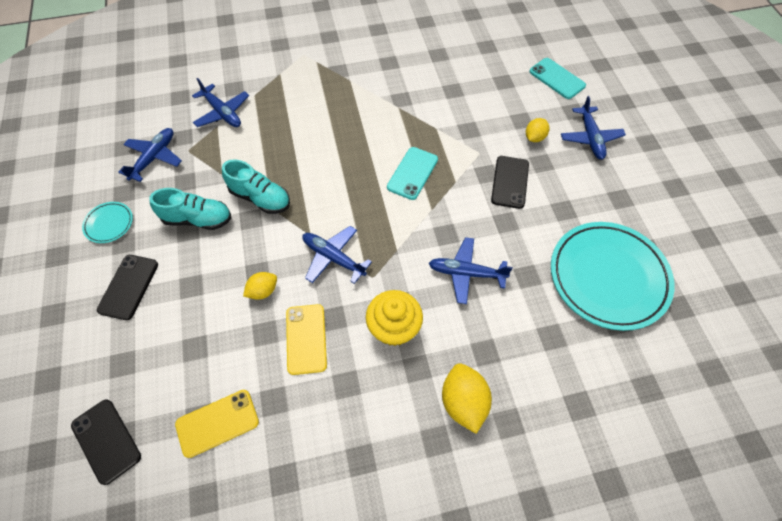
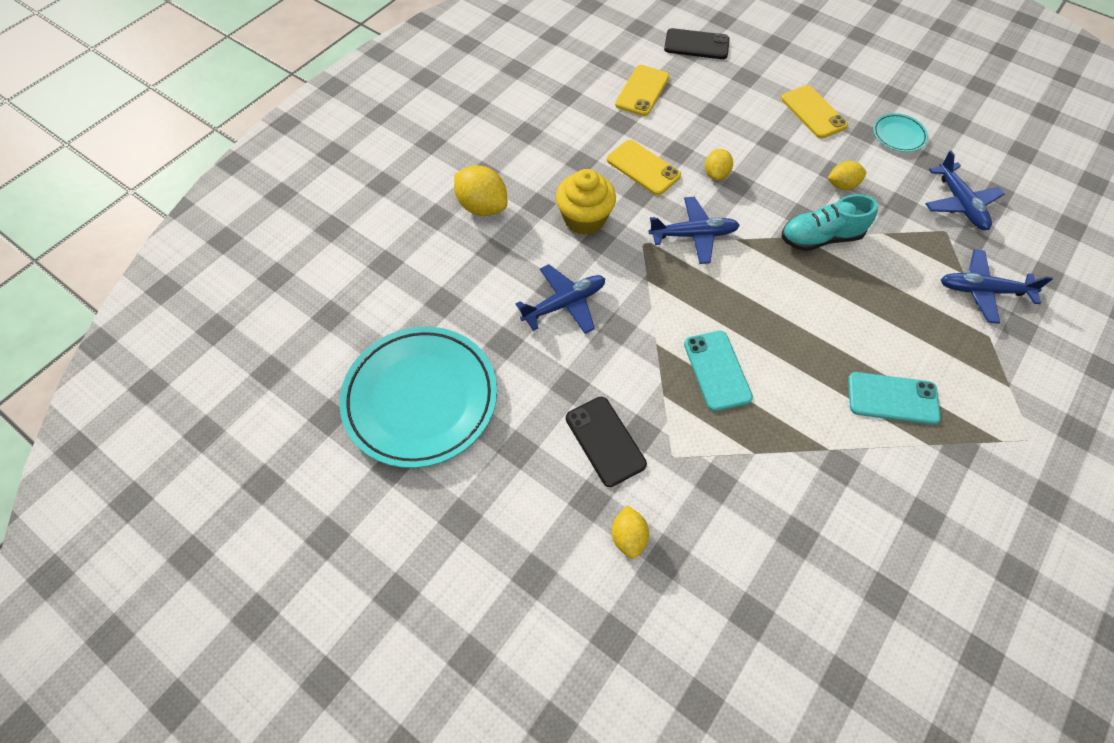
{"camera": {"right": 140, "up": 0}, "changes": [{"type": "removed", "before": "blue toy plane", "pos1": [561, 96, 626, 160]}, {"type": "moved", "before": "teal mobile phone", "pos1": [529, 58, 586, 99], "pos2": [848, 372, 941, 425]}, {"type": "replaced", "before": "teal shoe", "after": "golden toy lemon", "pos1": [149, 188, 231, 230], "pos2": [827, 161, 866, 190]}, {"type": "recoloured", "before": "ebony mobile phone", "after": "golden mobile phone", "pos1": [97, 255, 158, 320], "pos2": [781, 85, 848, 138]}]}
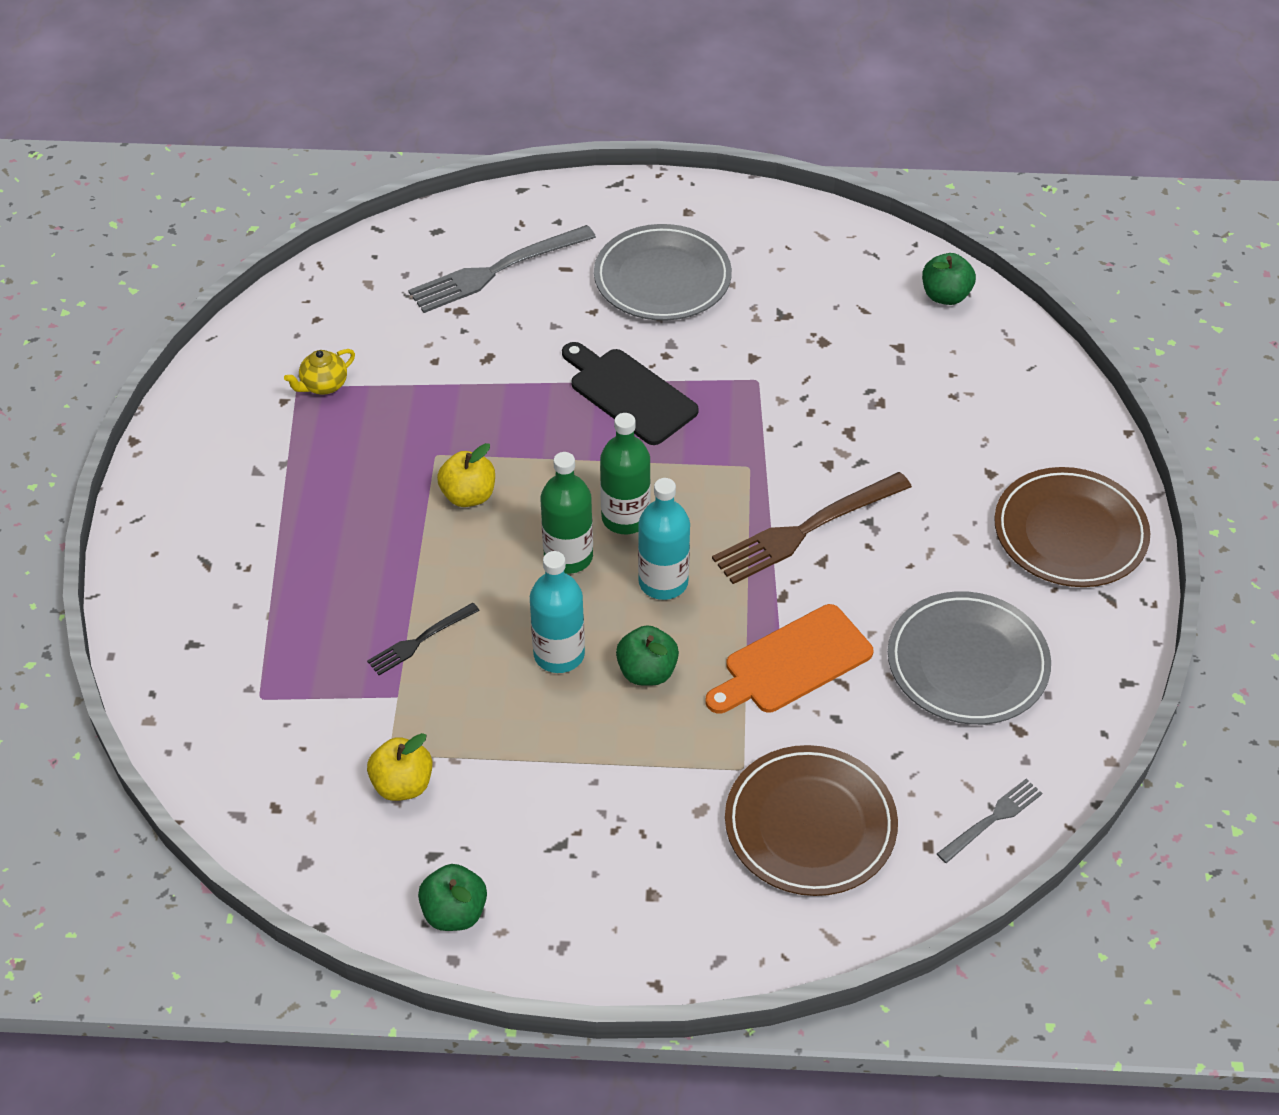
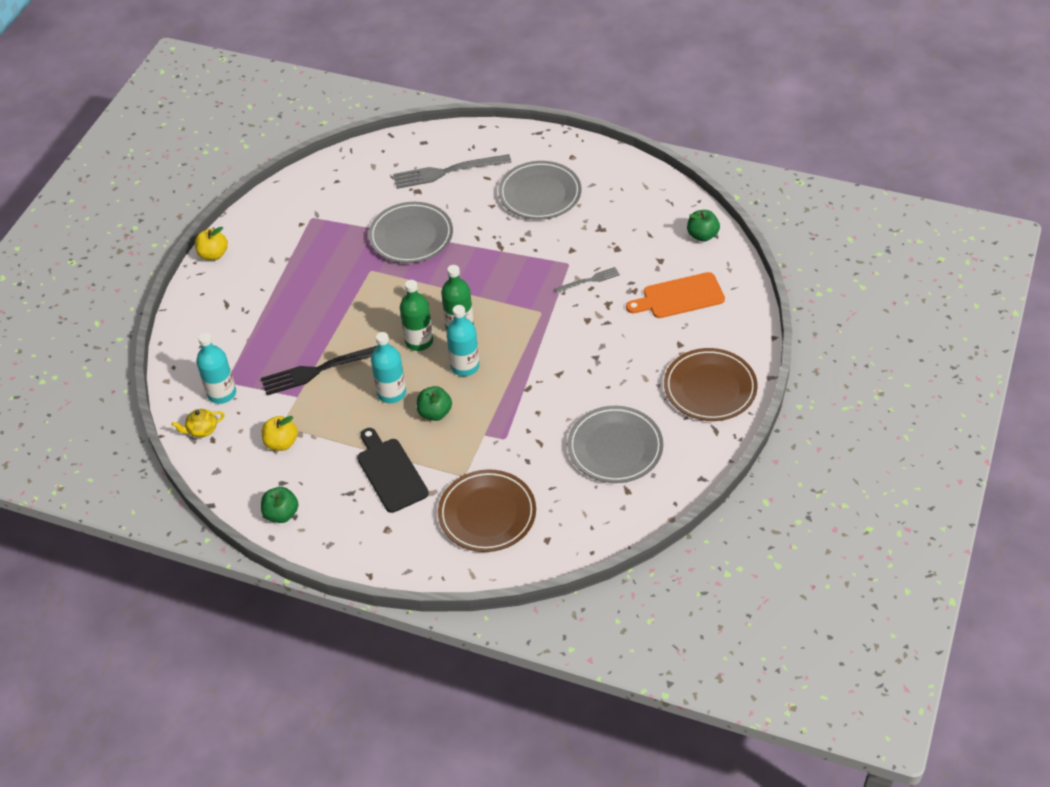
{"camera": {"right": 20, "up": 0}, "changes": [{"type": "removed", "before": "dark brown table fork", "pos1": [712, 472, 912, 584]}, {"type": "added", "after": "teal drink bottle", "pos2": [196, 333, 236, 404]}, {"type": "added", "after": "gray plate", "pos2": [368, 202, 453, 263]}, {"type": "moved", "before": "golden china teapot", "pos1": [284, 349, 355, 395], "pos2": [172, 409, 225, 438]}, {"type": "moved", "before": "golden apple fruit", "pos1": [437, 443, 495, 507], "pos2": [195, 227, 228, 260]}, {"type": "moved", "before": "ebony cutting board", "pos1": [562, 342, 699, 445], "pos2": [357, 428, 429, 513]}, {"type": "moved", "before": "bright orange cutting board", "pos1": [706, 604, 873, 714], "pos2": [626, 272, 725, 318]}, {"type": "moved", "before": "gray table fork", "pos1": [937, 779, 1043, 863], "pos2": [555, 267, 620, 293]}, {"type": "resized", "before": "ebony table fork", "pos1": [367, 603, 480, 675], "pos2": [261, 346, 378, 395], "scale": 1.88}]}
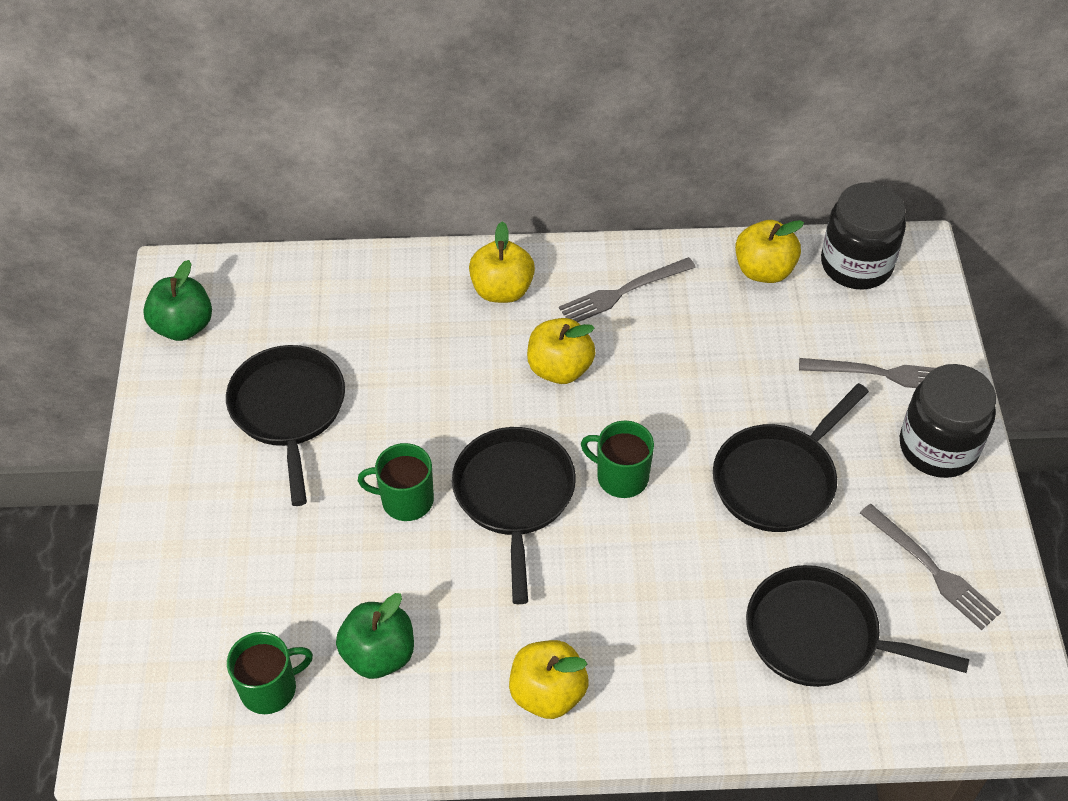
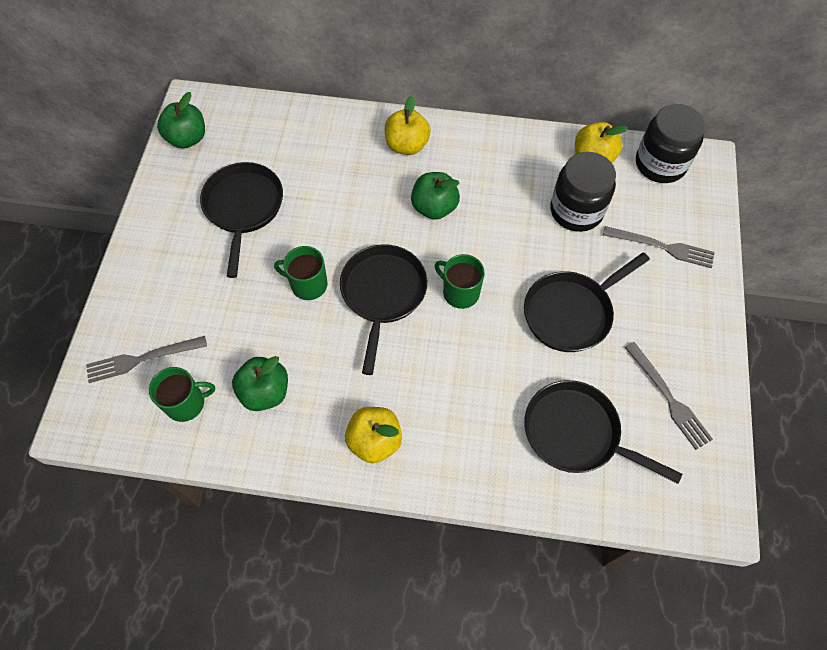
{"camera": {"right": 10, "up": 10}, "changes": [{"type": "moved", "before": "gray table fork", "pos1": [559, 257, 696, 322], "pos2": [86, 336, 207, 383]}, {"type": "moved", "before": "ebony jar", "pos1": [900, 364, 996, 478], "pos2": [550, 152, 616, 232]}, {"type": "recoloured", "before": "golden apple fruit", "after": "leaf-green apple fruit", "pos1": [527, 318, 596, 384], "pos2": [411, 172, 460, 220]}]}
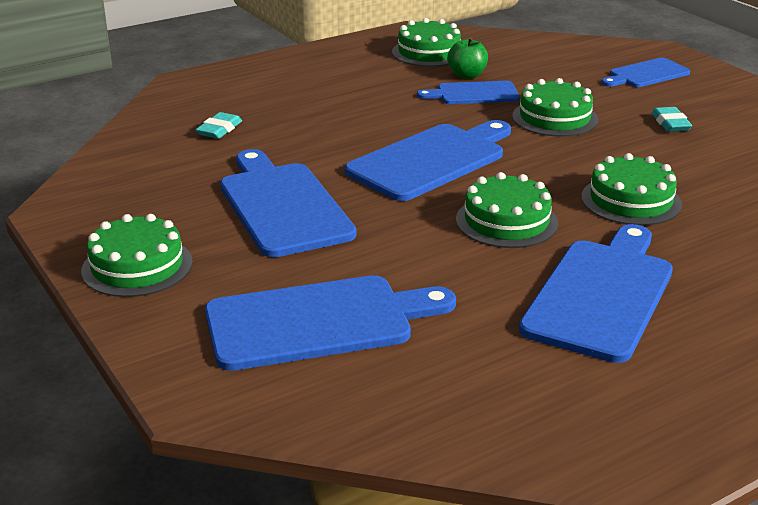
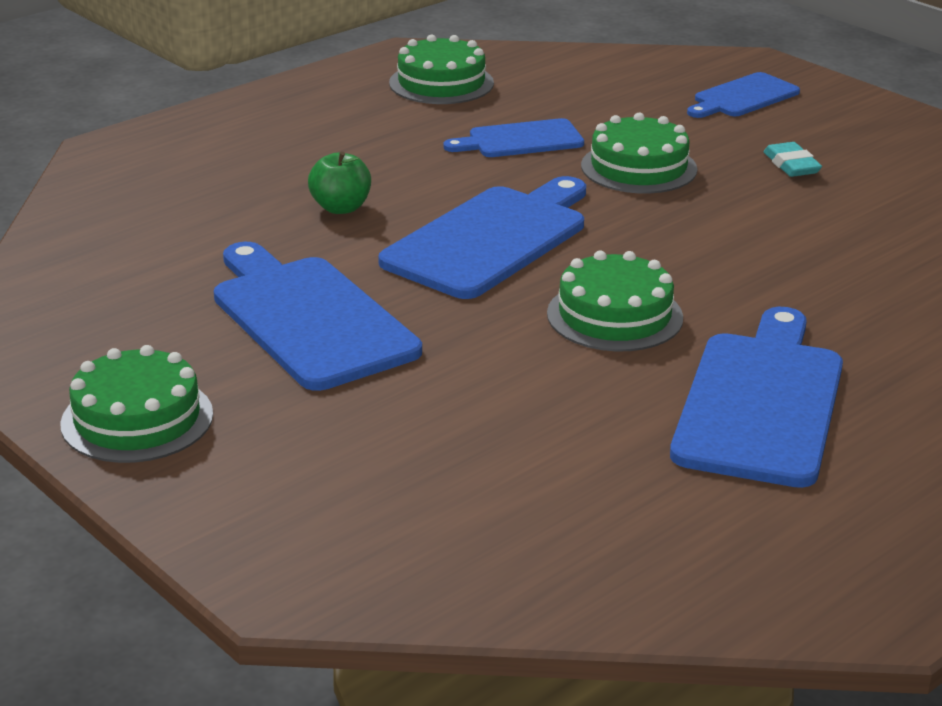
{"camera": {"right": -10, "up": 0}, "changes": [{"type": "removed", "before": "teal pencil eraser", "pos1": [196, 112, 242, 139]}, {"type": "removed", "before": "blue cutting board", "pos1": [205, 275, 456, 371]}, {"type": "removed", "before": "leaf-green gateau", "pos1": [581, 153, 682, 225]}, {"type": "moved", "before": "leaf-green apple fruit", "pos1": [447, 38, 488, 79], "pos2": [308, 151, 371, 214]}]}
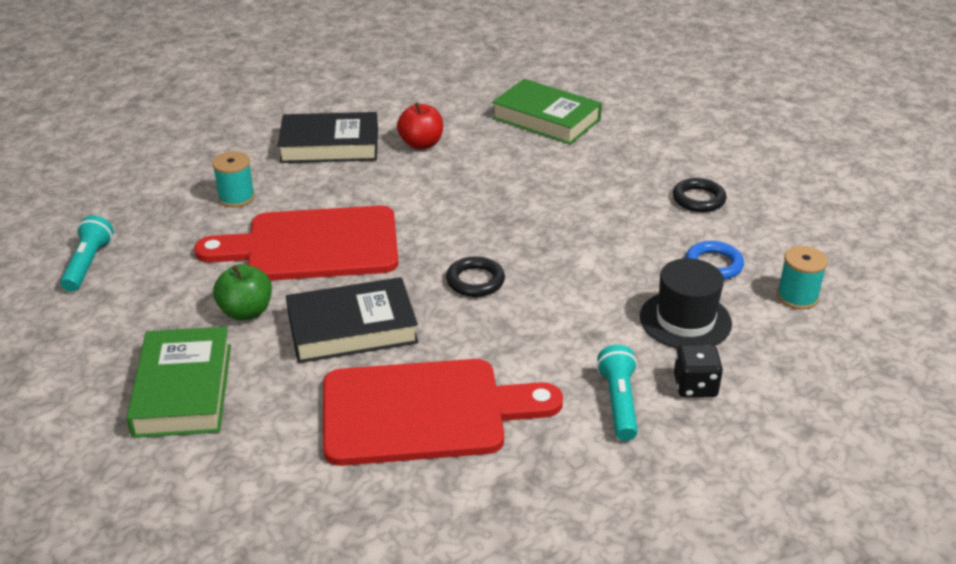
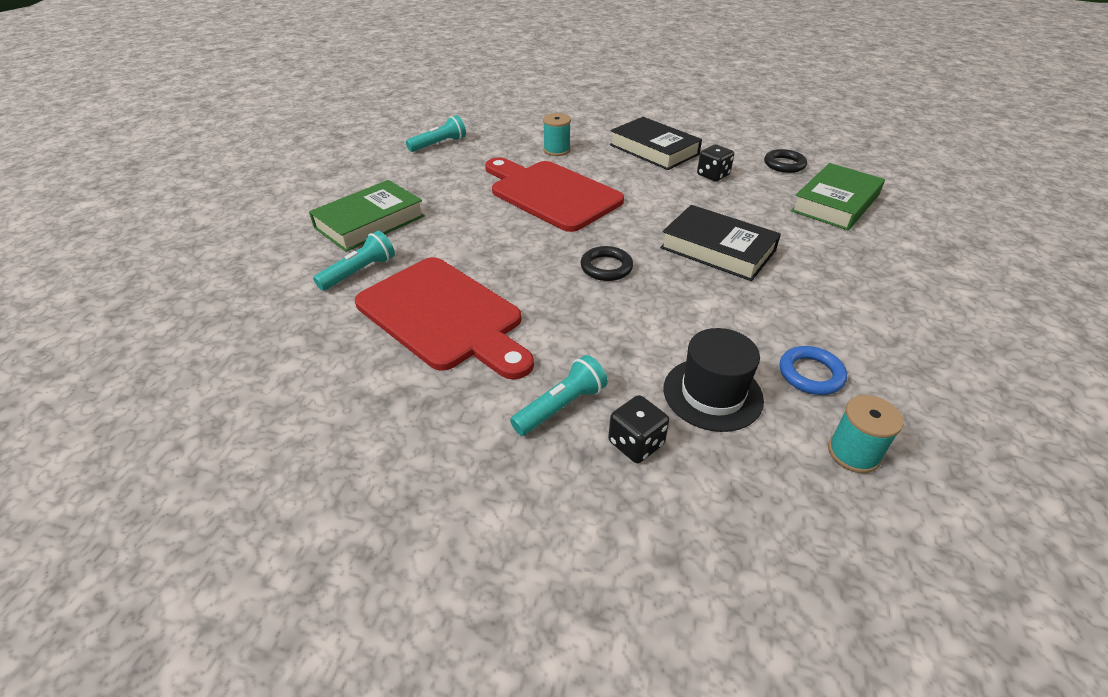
{"camera": {"right": 50, "up": 5}, "changes": [{"type": "removed", "before": "leaf-green apple fruit", "pos1": [213, 264, 272, 321]}, {"type": "added", "after": "teal torch", "pos2": [313, 231, 395, 291]}, {"type": "moved", "before": "ebony book", "pos1": [286, 277, 418, 363], "pos2": [660, 205, 781, 281]}, {"type": "moved", "before": "ebony hoop", "pos1": [673, 178, 726, 212], "pos2": [764, 149, 807, 173]}, {"type": "replaced", "before": "crimson apple fruit", "after": "ebony game die", "pos1": [397, 102, 443, 149], "pos2": [697, 144, 734, 181]}, {"type": "turned", "before": "leaf-green book", "pos1": [492, 79, 602, 145], "pos2": [791, 163, 885, 230], "turn": 45}]}
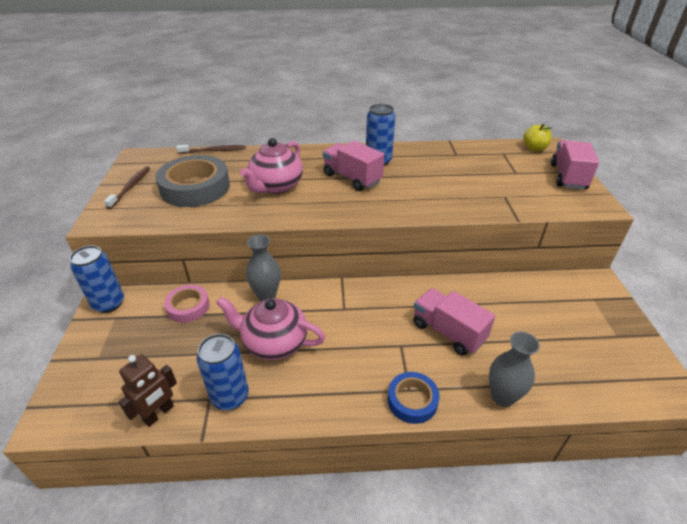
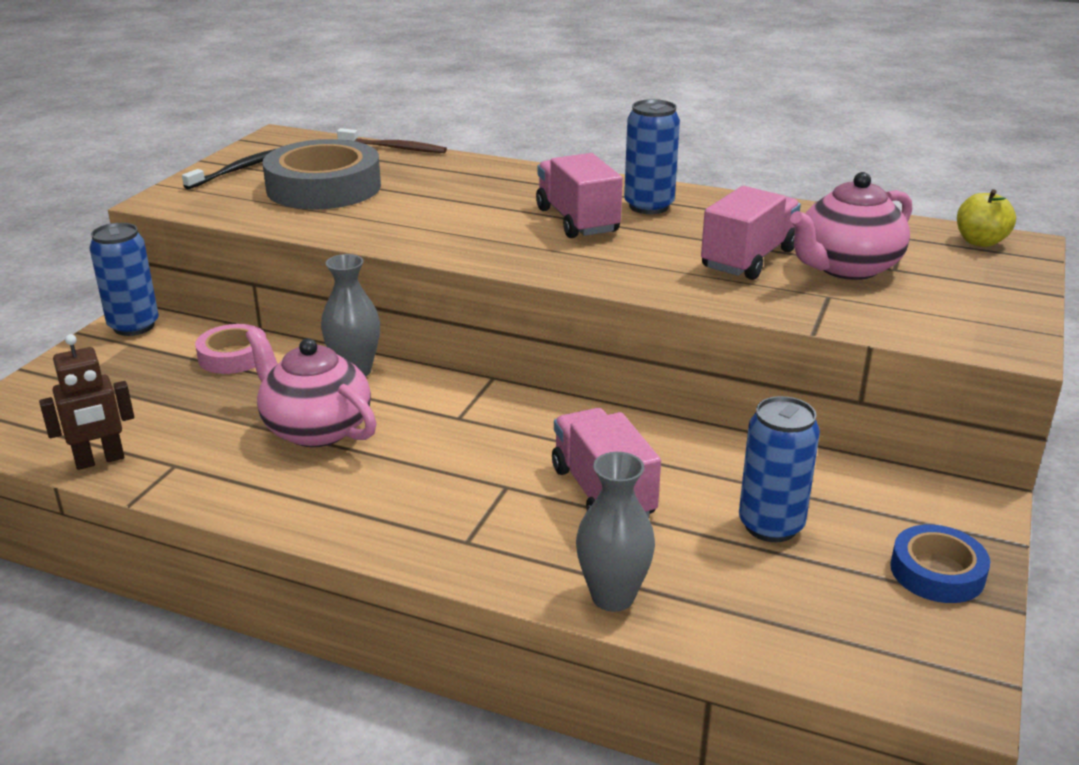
{"camera": {"right": 25, "up": -10}, "changes": [{"type": "moved", "before": "blue tin", "pos1": [197, 334, 249, 410], "pos2": [739, 396, 820, 542]}, {"type": "moved", "before": "rose-pink china teapot", "pos1": [240, 138, 303, 194], "pos2": [790, 172, 912, 280]}, {"type": "moved", "before": "blue sticky tape", "pos1": [387, 372, 440, 424], "pos2": [890, 525, 990, 603]}, {"type": "moved", "before": "rose-pink toy truck", "pos1": [551, 140, 599, 189], "pos2": [701, 186, 801, 280]}, {"type": "recoloured", "before": "dark brown tooth brush", "after": "ebony tooth brush", "pos1": [104, 166, 150, 209], "pos2": [182, 149, 275, 189]}]}
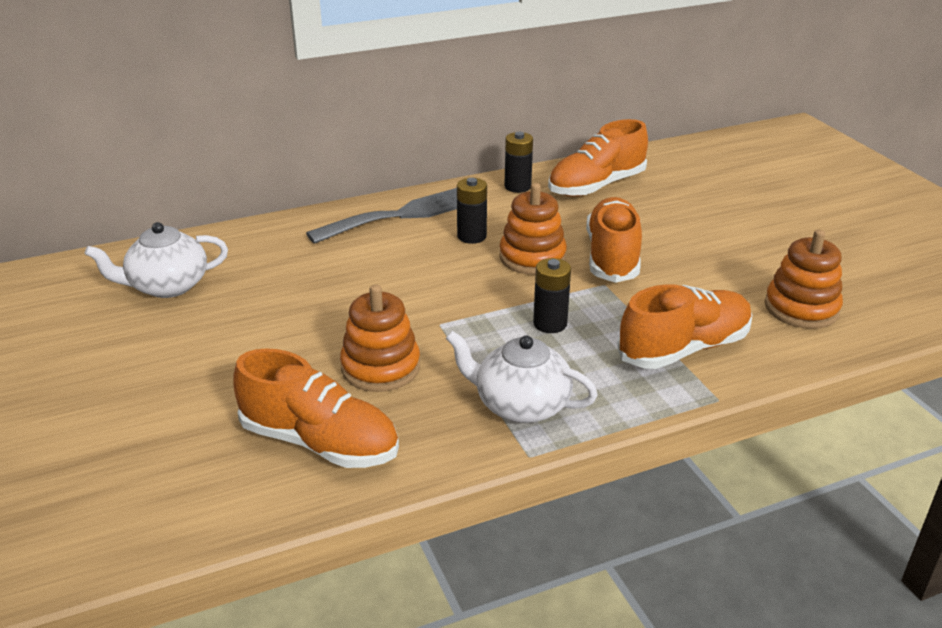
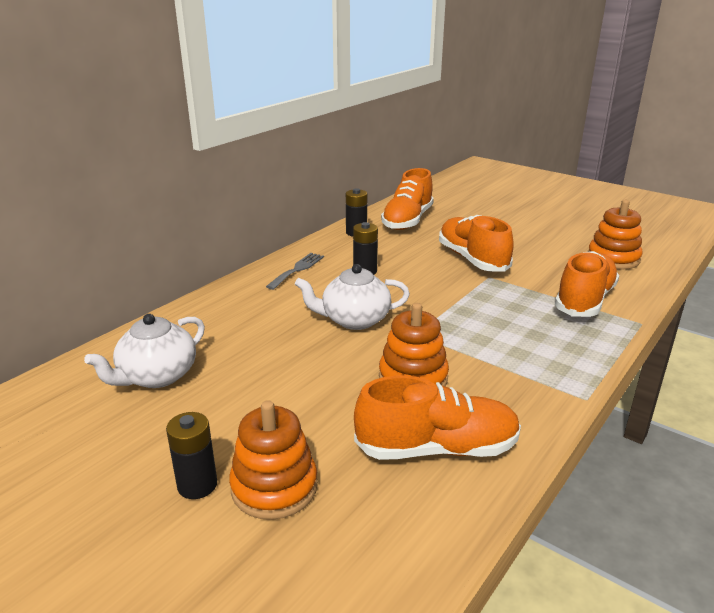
{"camera": {"right": -30, "up": -5}, "changes": [{"type": "moved", "before": "white china teapot", "pos1": [446, 331, 598, 423], "pos2": [295, 264, 410, 330]}, {"type": "moved", "before": "bright orange ring stacker", "pos1": [499, 183, 567, 275], "pos2": [229, 400, 318, 520]}, {"type": "moved", "before": "ebony power cell", "pos1": [533, 258, 571, 333], "pos2": [166, 412, 217, 499]}, {"type": "resized", "before": "gray table fork", "pos1": [306, 188, 457, 244], "pos2": [266, 253, 324, 290], "scale": 0.56}]}
